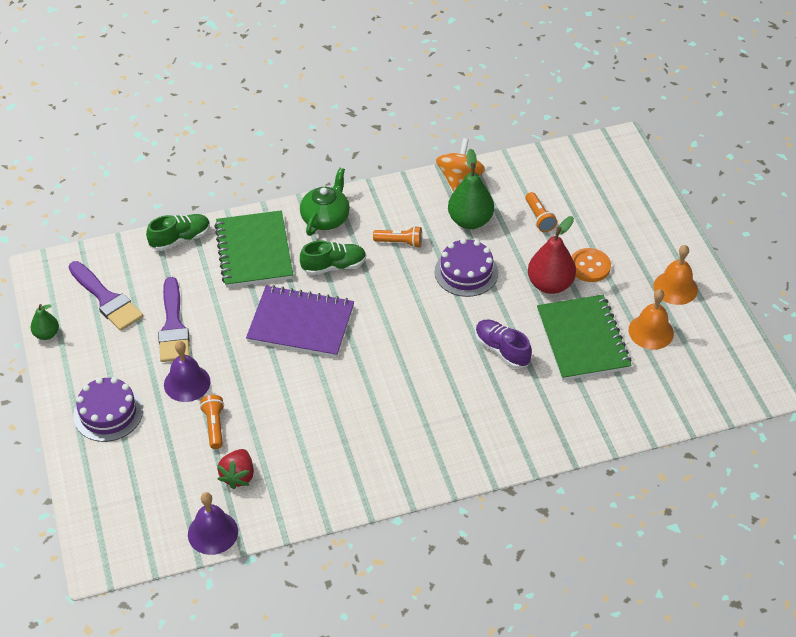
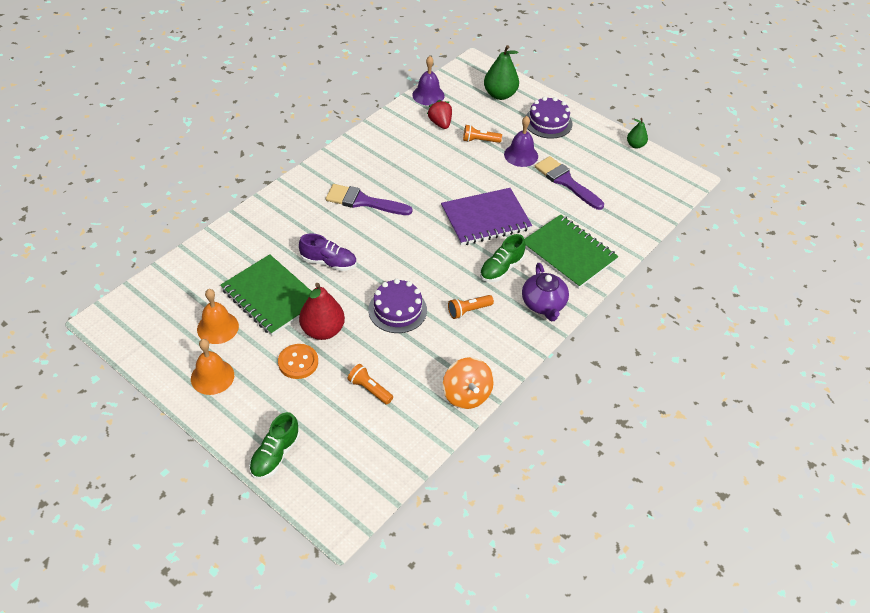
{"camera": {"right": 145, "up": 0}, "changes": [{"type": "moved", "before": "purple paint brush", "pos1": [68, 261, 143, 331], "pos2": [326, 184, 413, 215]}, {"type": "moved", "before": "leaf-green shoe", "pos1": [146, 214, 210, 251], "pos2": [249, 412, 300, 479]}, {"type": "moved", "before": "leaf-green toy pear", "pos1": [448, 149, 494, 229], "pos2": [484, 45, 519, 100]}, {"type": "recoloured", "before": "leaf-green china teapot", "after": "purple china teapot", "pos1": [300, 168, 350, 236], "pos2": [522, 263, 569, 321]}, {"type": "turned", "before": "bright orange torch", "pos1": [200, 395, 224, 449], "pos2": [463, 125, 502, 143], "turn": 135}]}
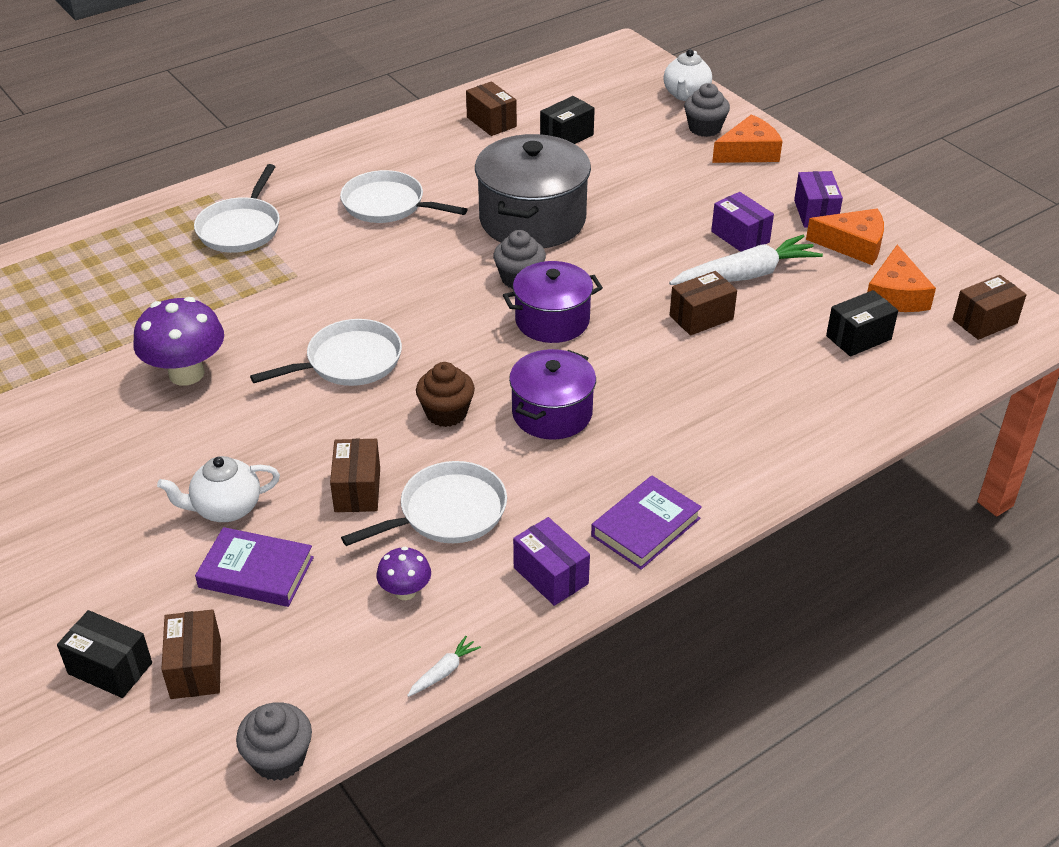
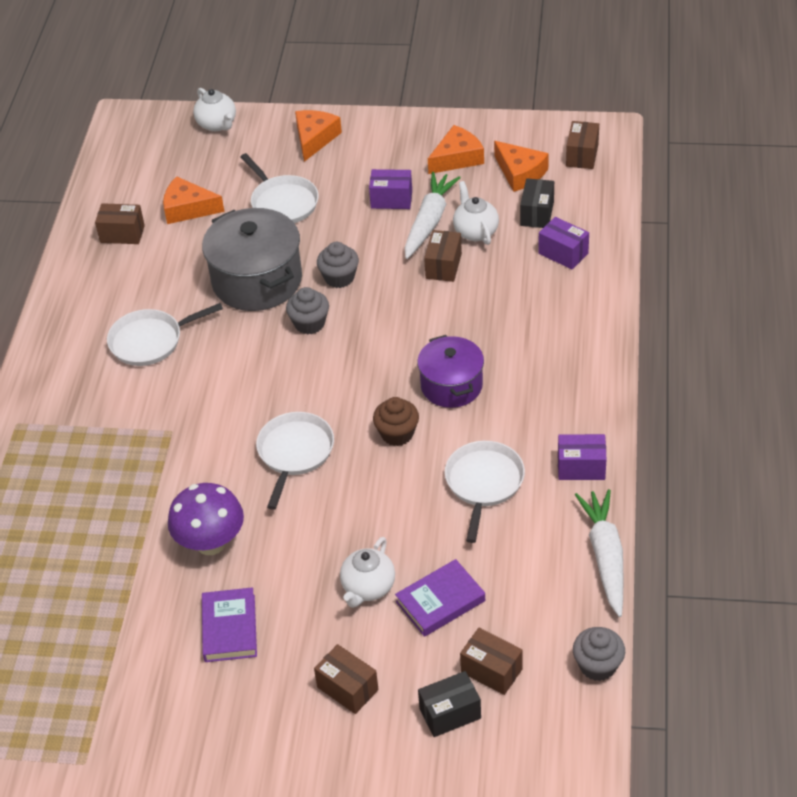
{"camera": {"right": -45, "up": 5}, "changes": [{"type": "removed", "before": "purple mushroom", "pos1": [376, 547, 431, 600]}, {"type": "removed", "before": "purple pot", "pos1": [503, 261, 603, 343]}, {"type": "added", "after": "white china teapot", "pos2": [453, 181, 499, 245]}, {"type": "moved", "before": "white pan", "pos1": [194, 164, 280, 253], "pos2": [241, 153, 319, 223]}, {"type": "moved", "before": "dark brown package", "pos1": [330, 439, 380, 512], "pos2": [314, 644, 378, 714]}, {"type": "moved", "before": "purple book", "pos1": [591, 476, 702, 570], "pos2": [202, 587, 257, 662]}, {"type": "moved", "before": "gray fairy cake", "pos1": [684, 83, 730, 137], "pos2": [317, 242, 359, 288]}, {"type": "moved", "before": "purple package", "pos1": [794, 171, 843, 228], "pos2": [538, 217, 589, 270]}, {"type": "replaced", "before": "ebony package", "after": "bright orange cheese wedge", "pos1": [540, 96, 595, 144], "pos2": [163, 177, 224, 224]}, {"type": "resized", "before": "white carrot", "pos1": [407, 636, 481, 697], "pos2": [575, 489, 623, 617], "scale": 2.39}]}
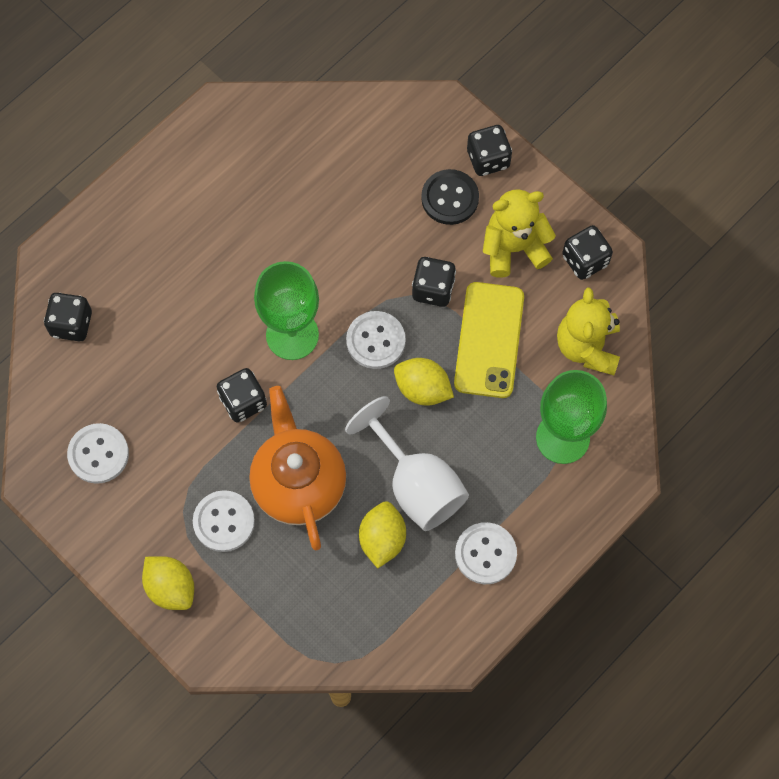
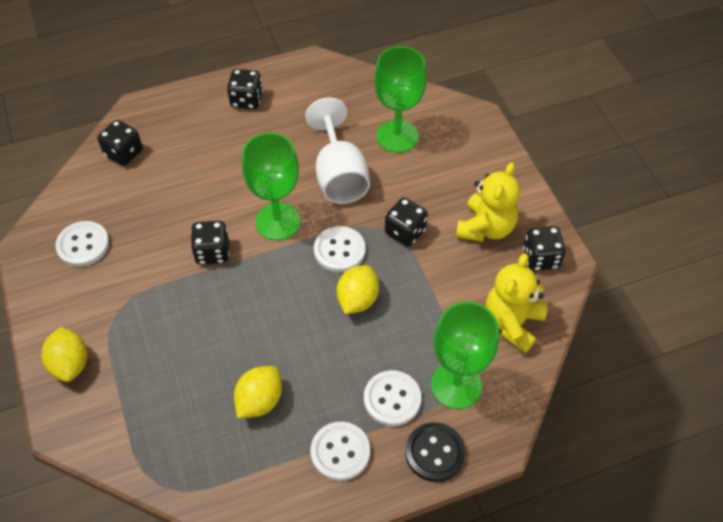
{"camera": {"right": 25, "up": -15}, "changes": [{"type": "removed", "before": "bright orange china teapot", "pos1": [249, 386, 346, 550]}, {"type": "removed", "before": "golden mobile phone", "pos1": [454, 282, 524, 398]}, {"type": "added", "after": "leaf-green goblet", "pos2": [374, 46, 427, 153]}, {"type": "moved", "before": "white button", "pos1": [193, 490, 255, 552], "pos2": [364, 370, 421, 426]}, {"type": "moved", "before": "white goblet", "pos1": [345, 396, 469, 531], "pos2": [305, 98, 370, 204]}, {"type": "moved", "before": "ebony button", "pos1": [421, 169, 479, 225], "pos2": [405, 422, 466, 482]}, {"type": "moved", "before": "ebony game die", "pos1": [467, 125, 512, 176], "pos2": [227, 69, 263, 109]}, {"type": "turned", "before": "golden toy lemon", "pos1": [394, 358, 454, 406], "pos2": [337, 265, 379, 314], "turn": 60}, {"type": "turned", "before": "golden teddy", "pos1": [483, 189, 556, 278], "pos2": [456, 162, 520, 242], "turn": 105}]}
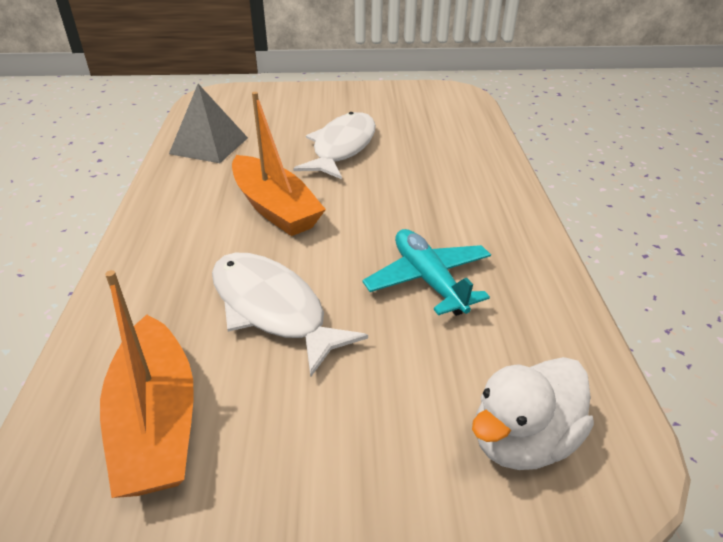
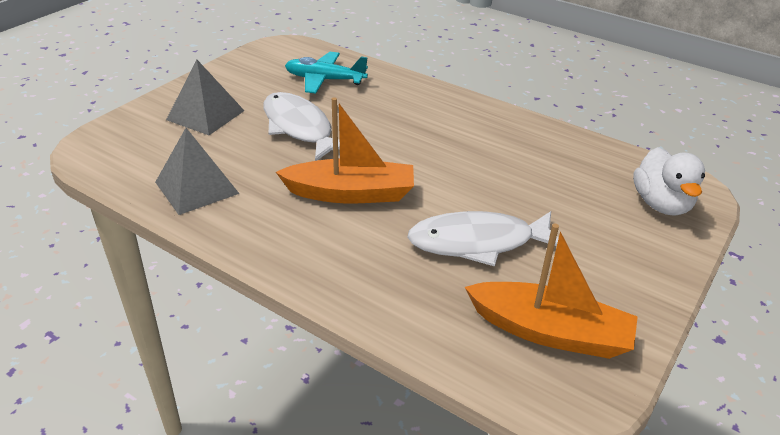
{"camera": {"right": -55, "up": 0}, "changes": [{"type": "added", "after": "gray pyramid shape", "pos2": [166, 60, 244, 135]}, {"type": "moved", "before": "teal toy plane", "pos1": [362, 229, 491, 316], "pos2": [285, 52, 368, 94]}]}
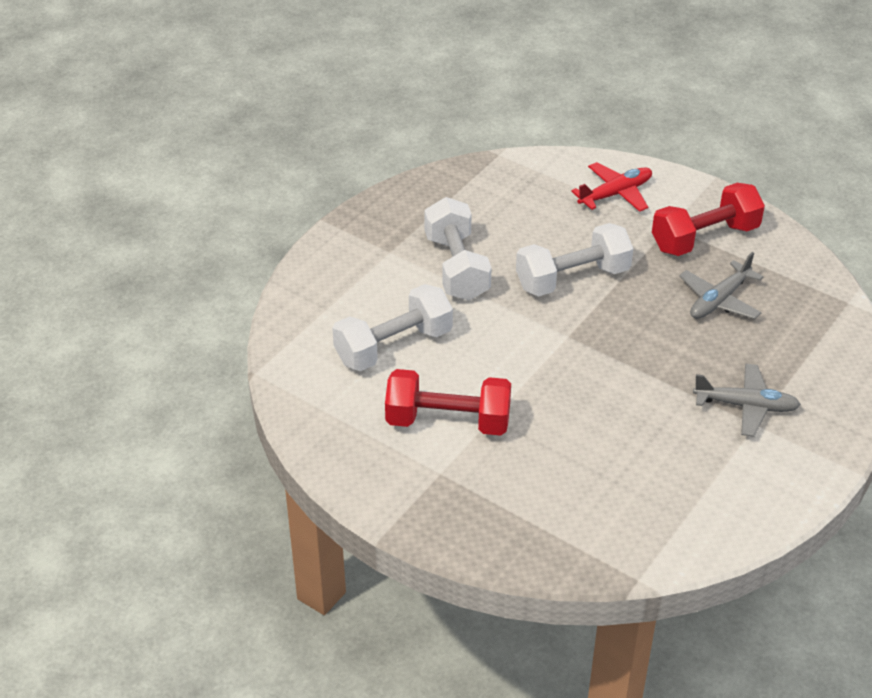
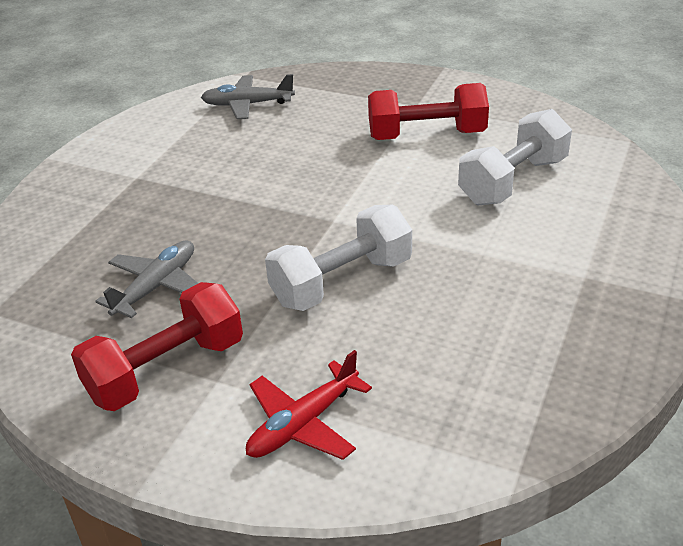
{"camera": {"right": 170, "up": -5}, "changes": [{"type": "removed", "before": "white free weight", "pos1": [424, 197, 492, 301]}, {"type": "moved", "before": "gray toy plane", "pos1": [693, 363, 801, 437], "pos2": [201, 74, 295, 119]}]}
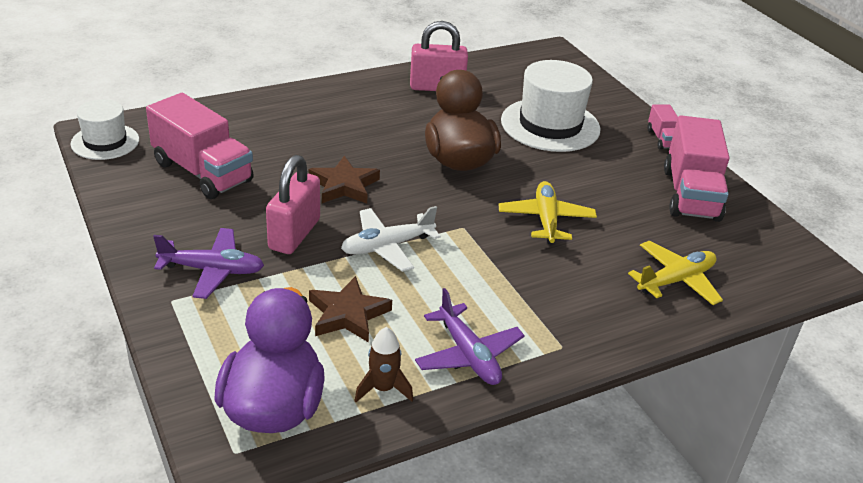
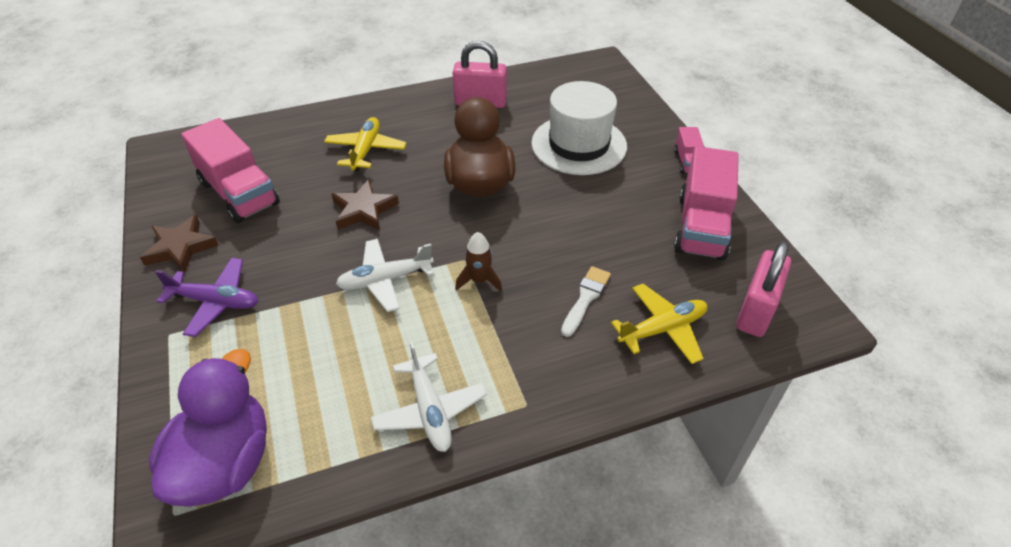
{"camera": {"right": 10, "up": 10}, "changes": [{"type": "removed", "before": "white hat", "pos1": [70, 99, 139, 160]}, {"type": "added", "after": "white paint brush", "pos2": [561, 266, 611, 337]}, {"type": "moved", "before": "rose-pink lock", "pos1": [266, 155, 320, 254], "pos2": [737, 241, 791, 337]}, {"type": "moved", "before": "dark brown five-pointed star", "pos1": [309, 276, 392, 343], "pos2": [140, 215, 219, 272]}, {"type": "moved", "before": "dark brown rocket", "pos1": [354, 327, 413, 402], "pos2": [455, 232, 502, 292]}, {"type": "moved", "before": "golden toy plane", "pos1": [499, 181, 597, 244], "pos2": [324, 117, 407, 171]}, {"type": "recoloured", "before": "purple toy plane", "after": "white toy plane", "pos1": [415, 288, 525, 385], "pos2": [371, 342, 487, 452]}]}
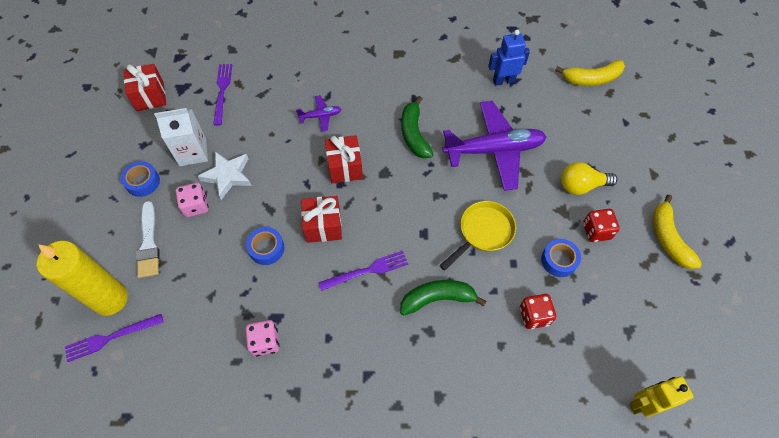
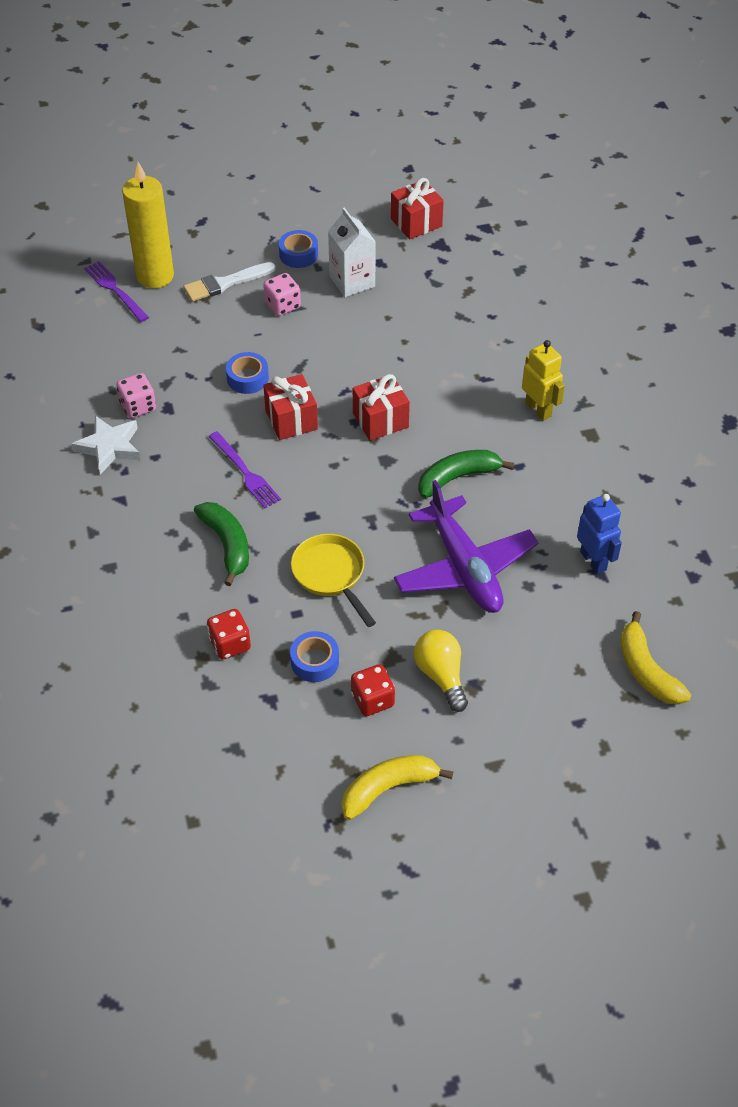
{"camera": {"right": 75, "up": -10}, "changes": [{"type": "removed", "before": "purple table fork", "pos1": [213, 64, 232, 126]}, {"type": "removed", "before": "purple toy plane", "pos1": [296, 95, 341, 132]}, {"type": "moved", "before": "white five-pointed star", "pos1": [197, 151, 252, 200], "pos2": [72, 416, 140, 475]}, {"type": "moved", "before": "golden robot figure", "pos1": [629, 376, 694, 417], "pos2": [522, 340, 565, 421]}, {"type": "turned", "before": "golden pan", "pos1": [439, 201, 516, 270], "pos2": [291, 534, 376, 627], "turn": -150}]}
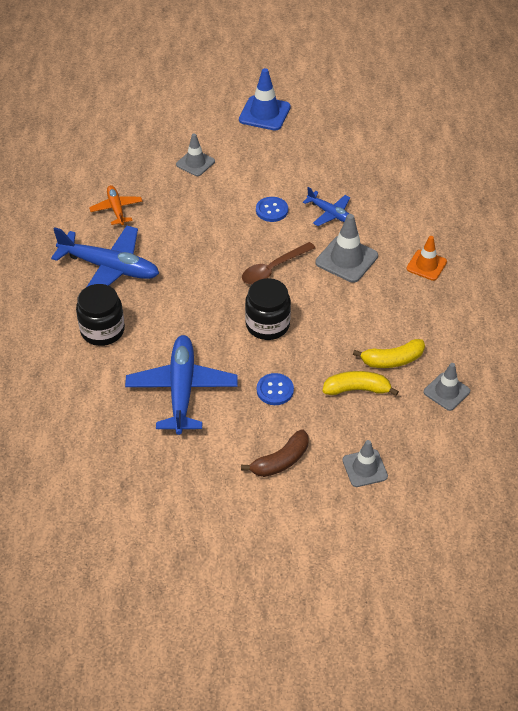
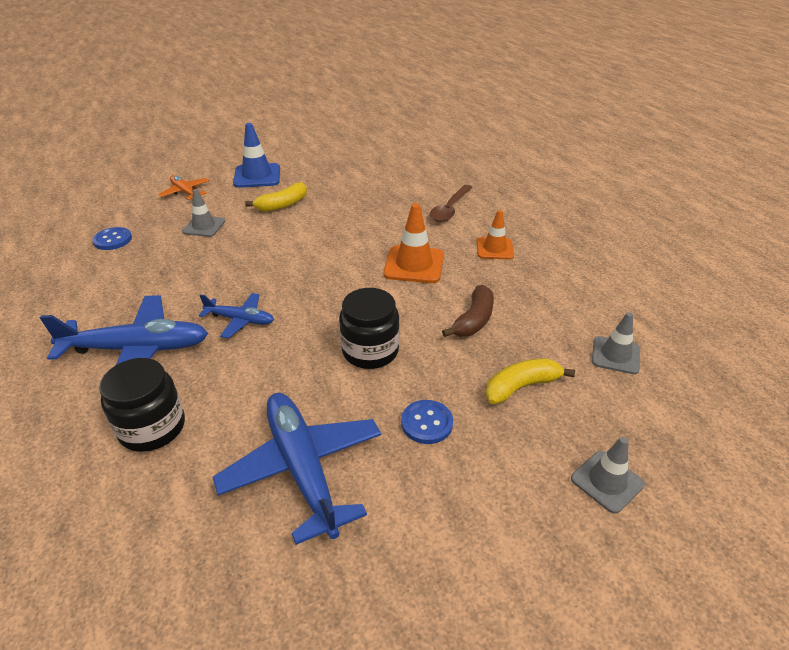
{"camera": {"right": -25, "up": -10}, "changes": [{"type": "moved", "before": "bright orange toy plane", "pos1": [89, 185, 142, 225], "pos2": [158, 175, 209, 200]}, {"type": "moved", "before": "dark brown banana", "pos1": [241, 429, 308, 477], "pos2": [442, 285, 494, 337]}, {"type": "moved", "before": "dark brown spoon", "pos1": [242, 242, 315, 284], "pos2": [430, 185, 473, 222]}, {"type": "moved", "before": "blue button", "pos1": [256, 197, 288, 222], "pos2": [92, 227, 132, 250]}, {"type": "moved", "before": "blue toy plane", "pos1": [303, 187, 350, 226], "pos2": [199, 293, 274, 338]}, {"type": "moved", "before": "golden banana", "pos1": [353, 339, 425, 368], "pos2": [245, 182, 307, 212]}, {"type": "recoloured", "before": "gray road cone", "after": "bright orange road cone", "pos1": [316, 214, 378, 283], "pos2": [383, 203, 444, 283]}]}
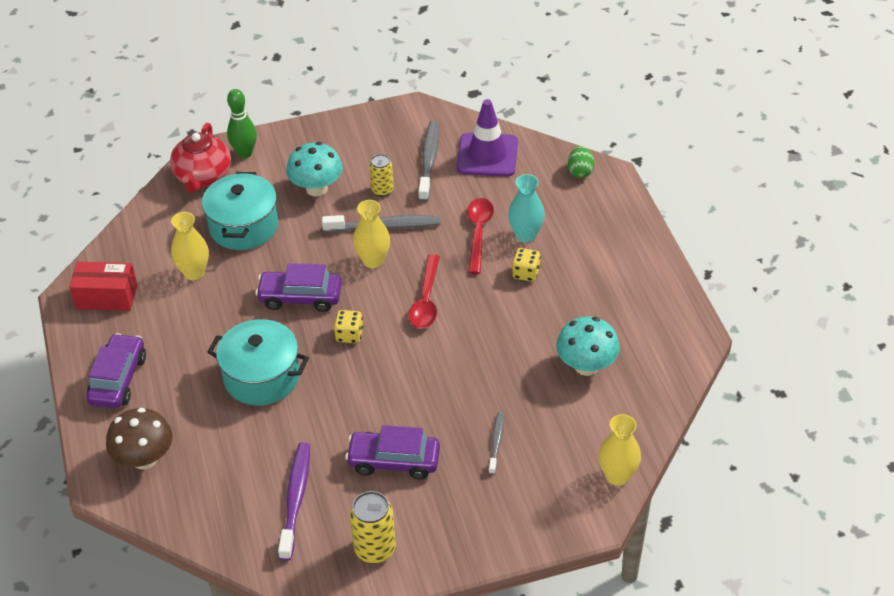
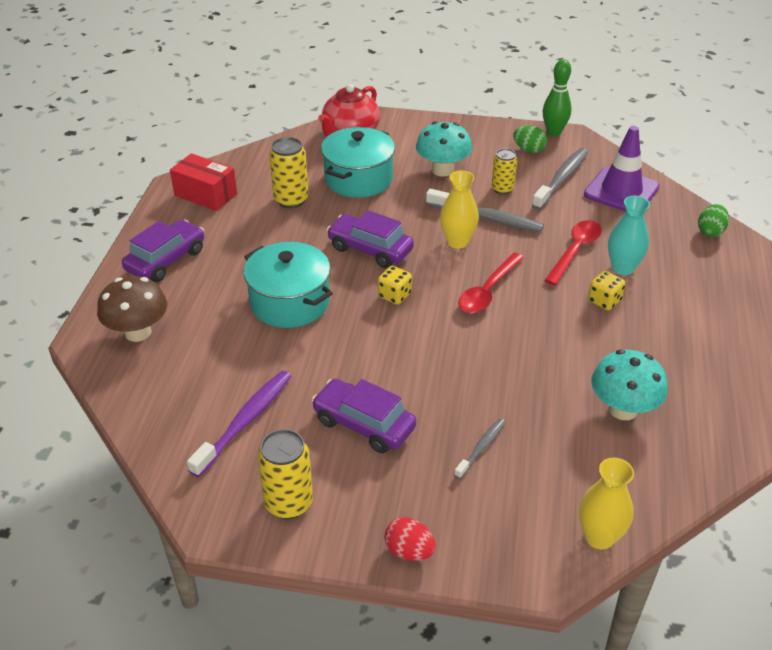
{"camera": {"right": 25, "up": -5}, "changes": [{"type": "added", "after": "crimson toy egg", "pos2": [384, 517, 436, 561]}, {"type": "added", "after": "leaf-green toy egg", "pos2": [513, 126, 547, 153]}, {"type": "moved", "before": "leaf-green tenpin", "pos1": [227, 89, 257, 158], "pos2": [543, 59, 572, 136]}, {"type": "replaced", "before": "golden tall vase", "after": "golden tin", "pos1": [171, 212, 209, 280], "pos2": [269, 137, 309, 208]}]}
